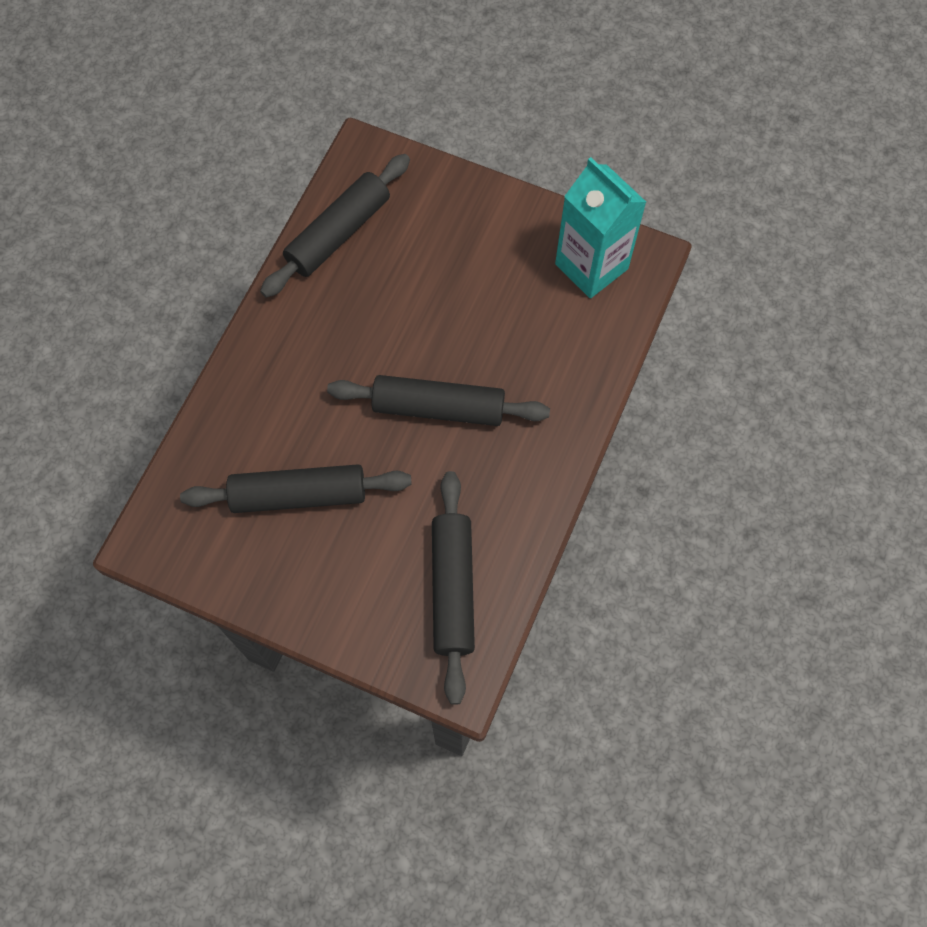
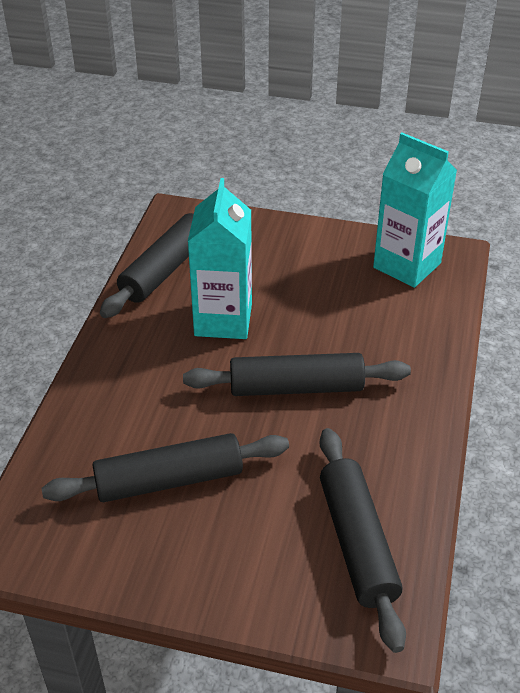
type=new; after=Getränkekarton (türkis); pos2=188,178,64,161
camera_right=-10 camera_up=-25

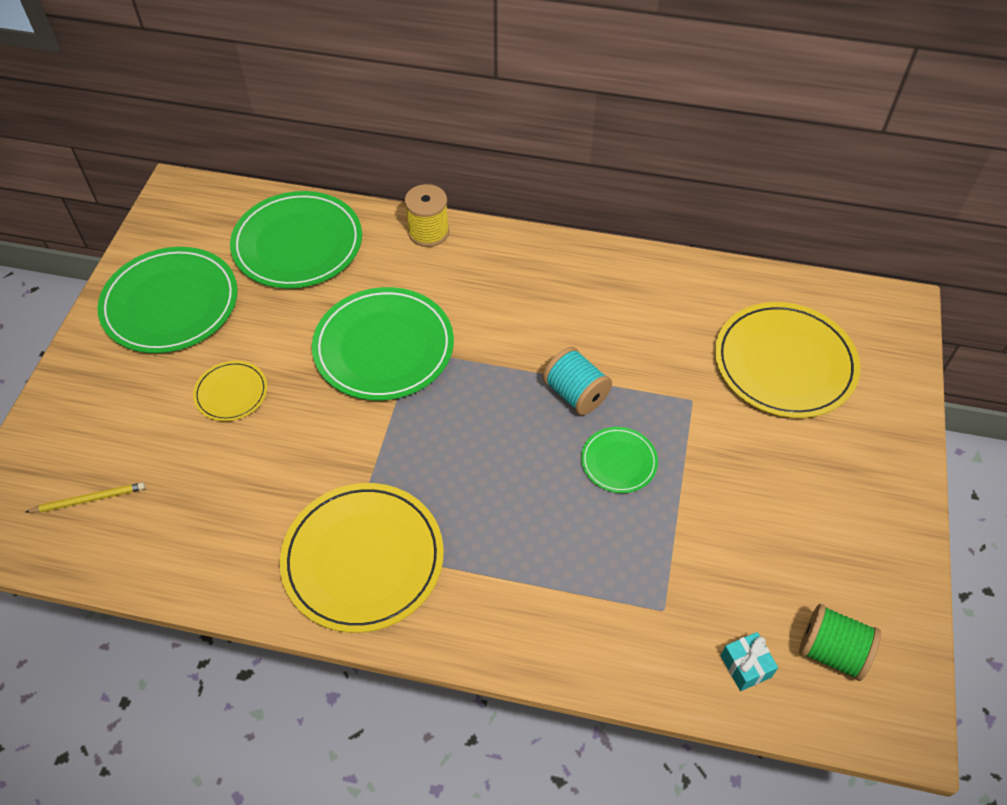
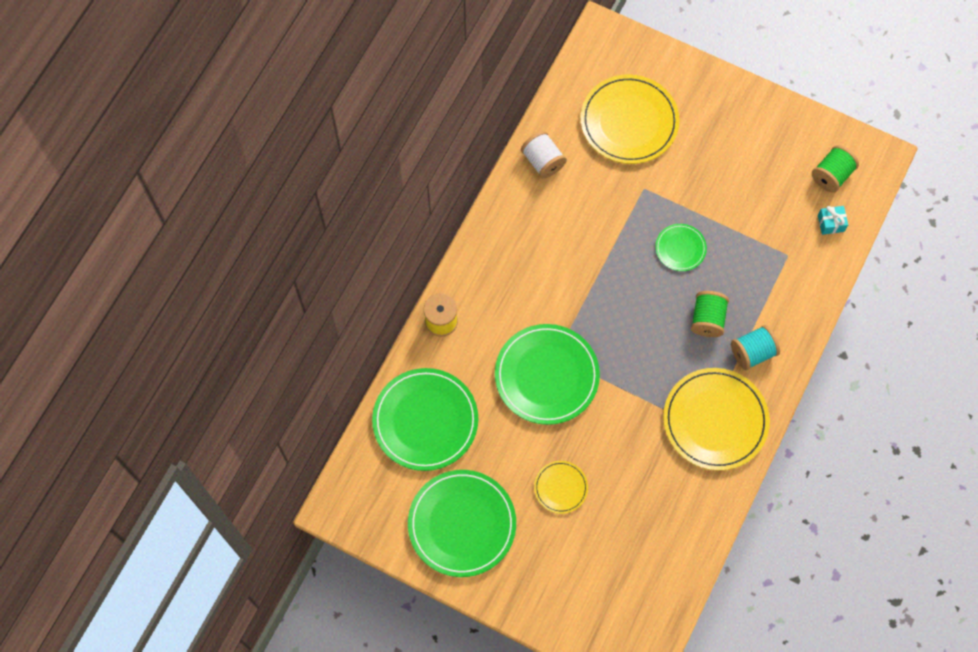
type=gone; before=Bleistift (gelb); pos1=26,482,119,31
type=shifted; before=Garnrolle (türkis); pos1=543,347,69,68; pos2=731,325,49,45
type=new; after=Garnrolle (weiß); pos2=521,131,46,48
type=new; after=Garnrolle (grün); pos2=691,291,38,46
camera_right=-75 camera_up=15

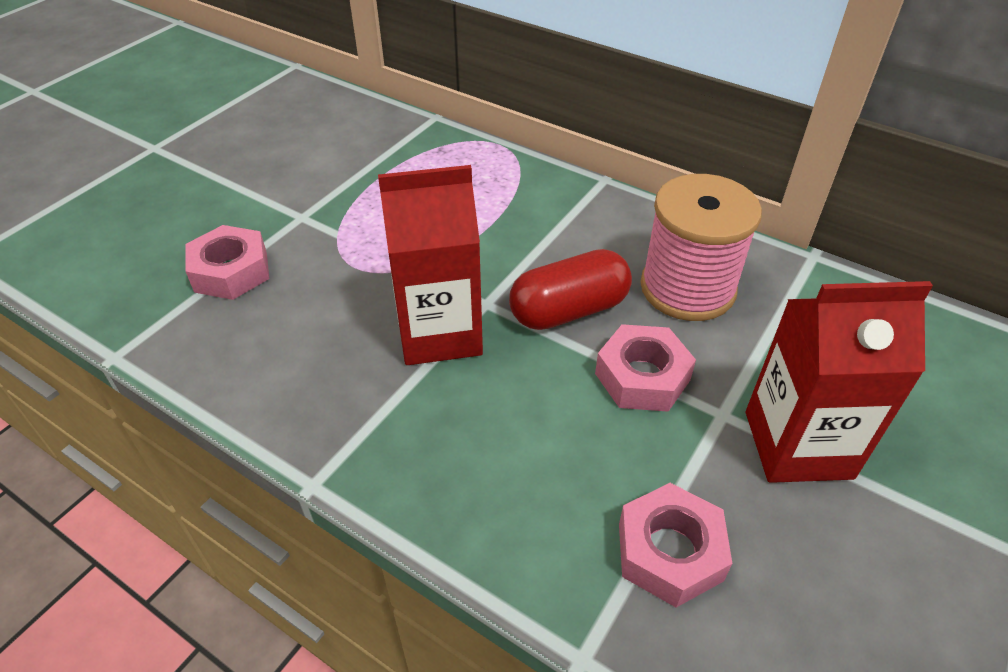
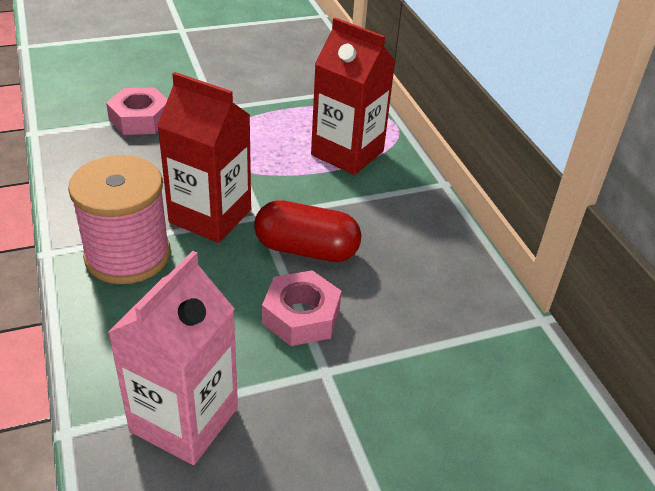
type=swapped; before=Sechskantmutter (rosa); after=Getränkekarton (rosa); pos1=619,483,114,124; pos2=108,251,130,214
type=shifted; before=Garnrolle (rosa); pos1=640,174,122,147; pos2=68,155,102,129
type=shifted; before=Getränkekarton (rot); pos1=746,281,187,202; pos2=311,18,85,157
camera_right=35 camera_up=-5

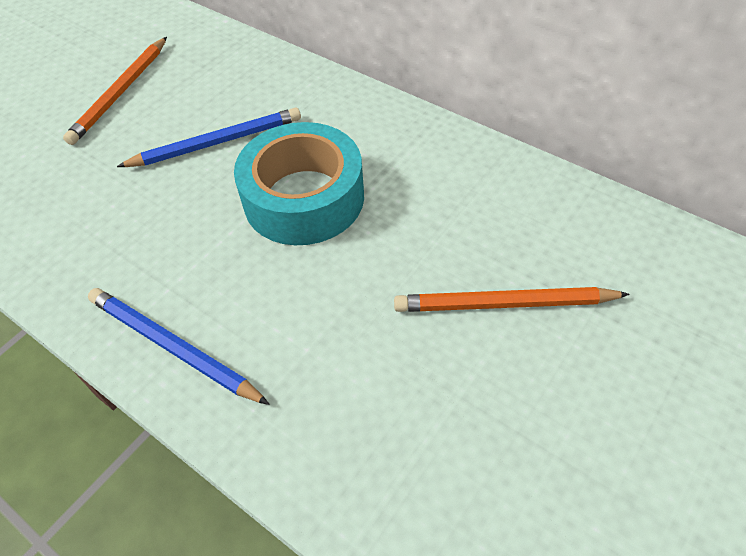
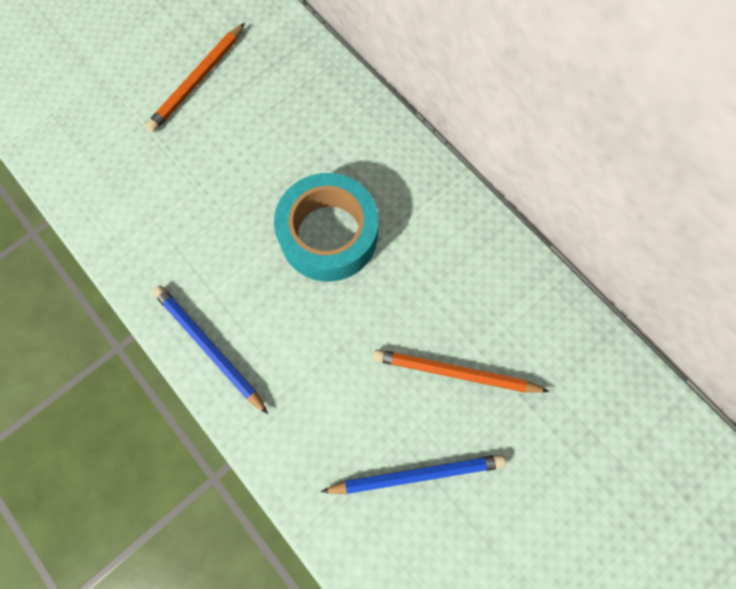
type=shifted; before=Bleistift (blau); pos1=117,107,184,60; pos2=321,454,185,40
camera_right=10 camera_up=20

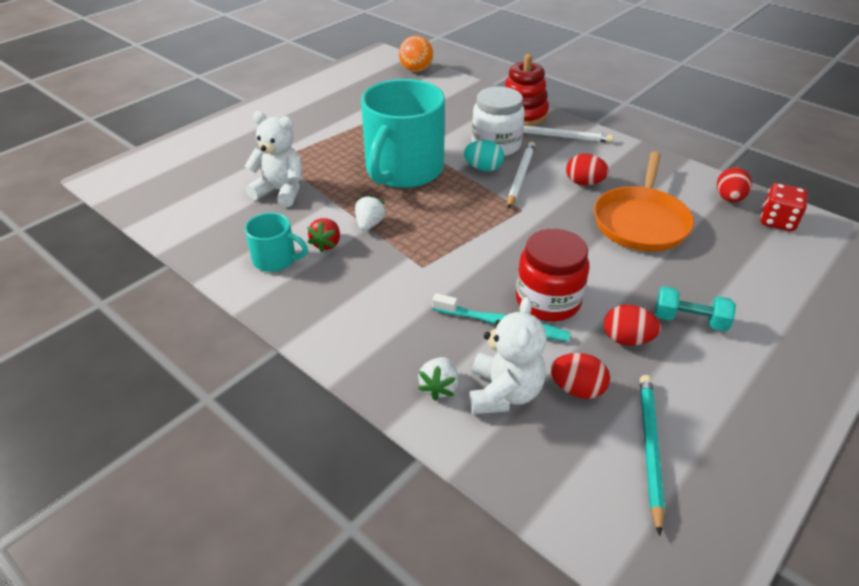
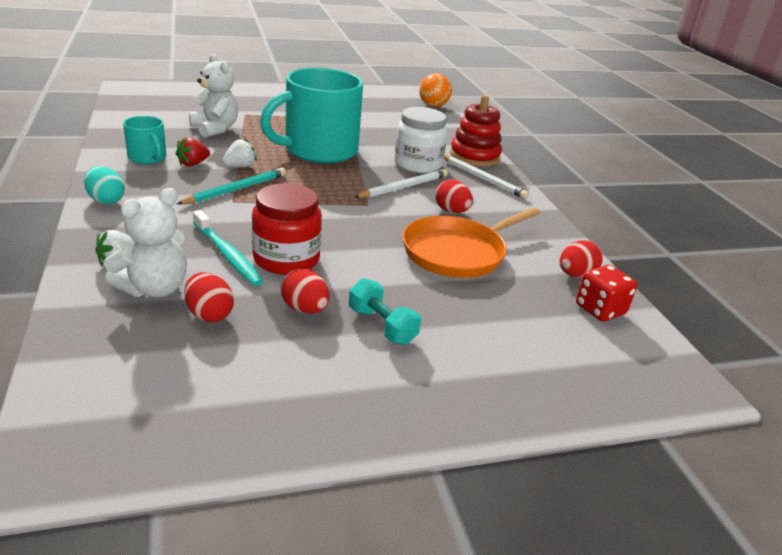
type=shifted; before=Ei (türkis); pos1=464,140,40,31; pos2=84,166,41,38
type=shifted; before=Bleistift (türkis); pos1=640,375,25,161; pos2=177,167,109,37
camera_right=30 camera_up=-10

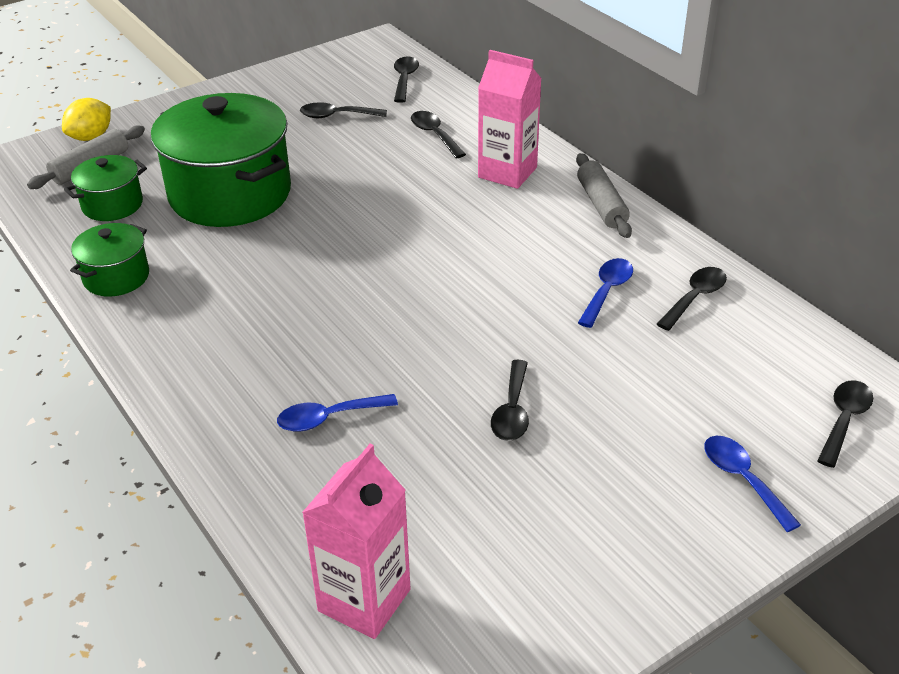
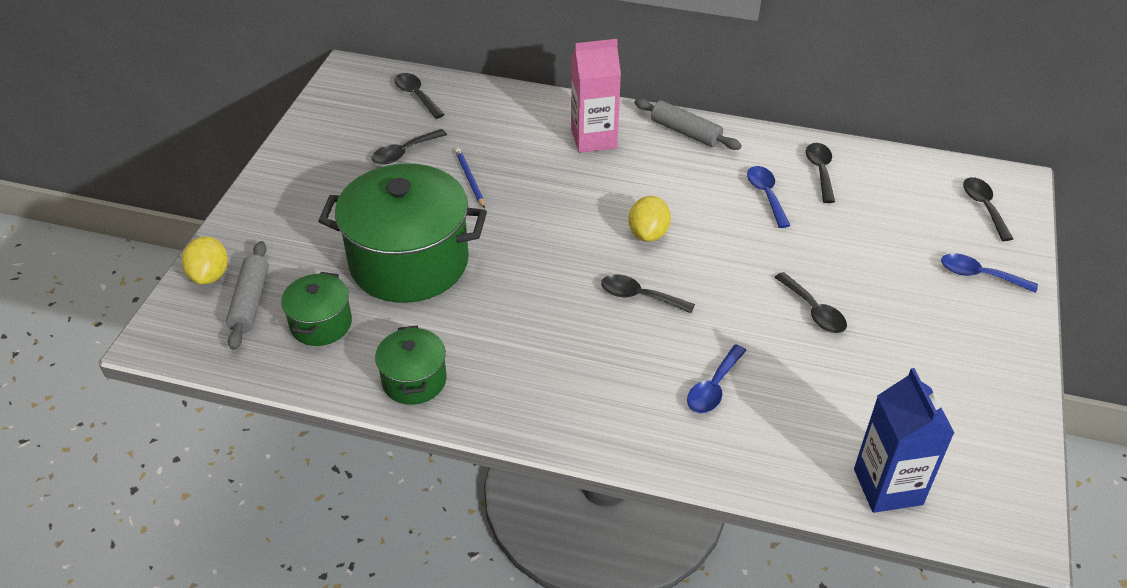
type=repainted; before=Getränkekarton (rosa); after=Getränkekarton (blau); pos1=302,444,109,195; pos2=854,368,100,145
type=shifted; before=Löffel (schwarz); pos1=411,111,55,48; pos2=601,275,94,38
type=new; after=Bleistift (blau); pos2=455,148,30,61
type=new; after=Zitrone (gelb); pos2=628,196,43,46
camera_right=-40 camera_up=5

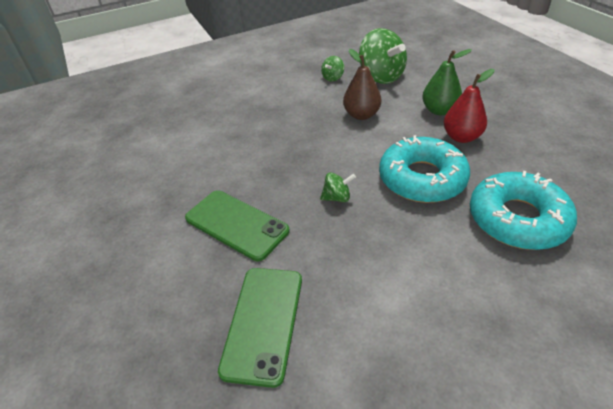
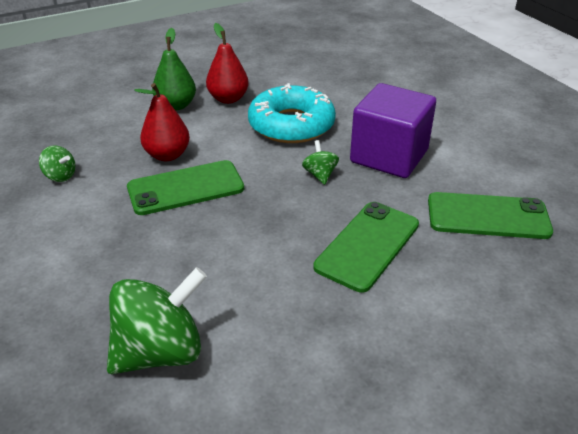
type=repainted; before=Birne (braun); after=Birne (rot); pos1=343,49,38,71; pos2=134,83,56,78
type=shifted; before=Kreisel (grün); pos1=359,28,48,56; pos2=107,267,100,107
type=gone; before=Donut (türkis); pos1=470,170,107,80
type=new; after=Handy (grün); pos2=127,160,117,55
type=new; after=Kubus (lila); pos2=350,83,86,95
camera_right=-95 camera_up=-5

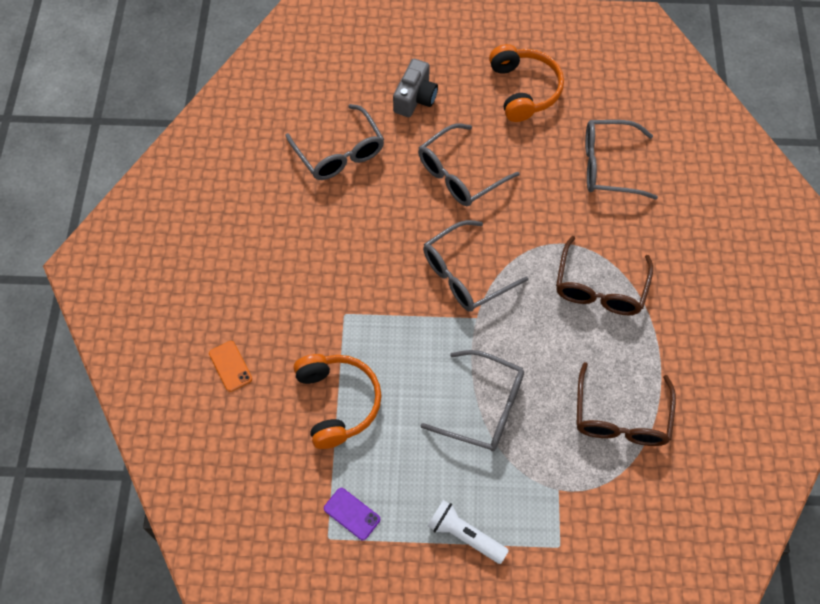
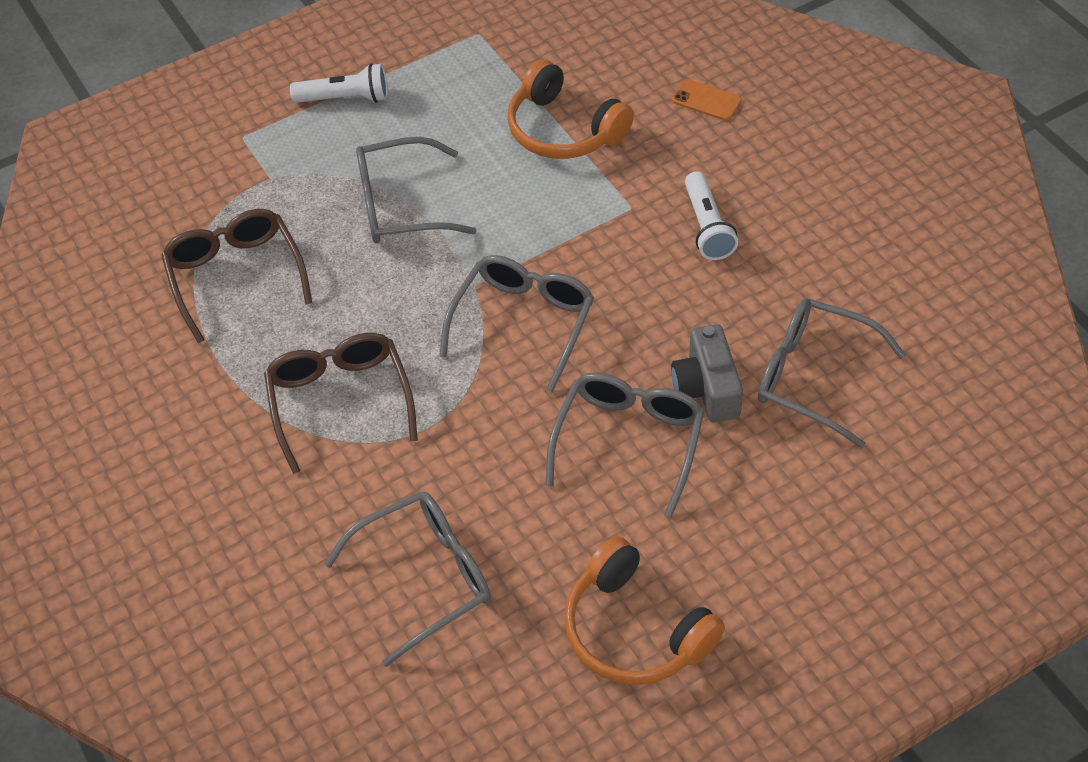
type=gone; before=Handy (lila); pos1=324,488,56,52
type=shifted; before=Kamera (grau); pos1=393,59,45,58; pos2=671,324,72,98
type=new; after=Taschenlampe (weiß); pos2=685,171,53,89
camera_right=150 camera_up=-10

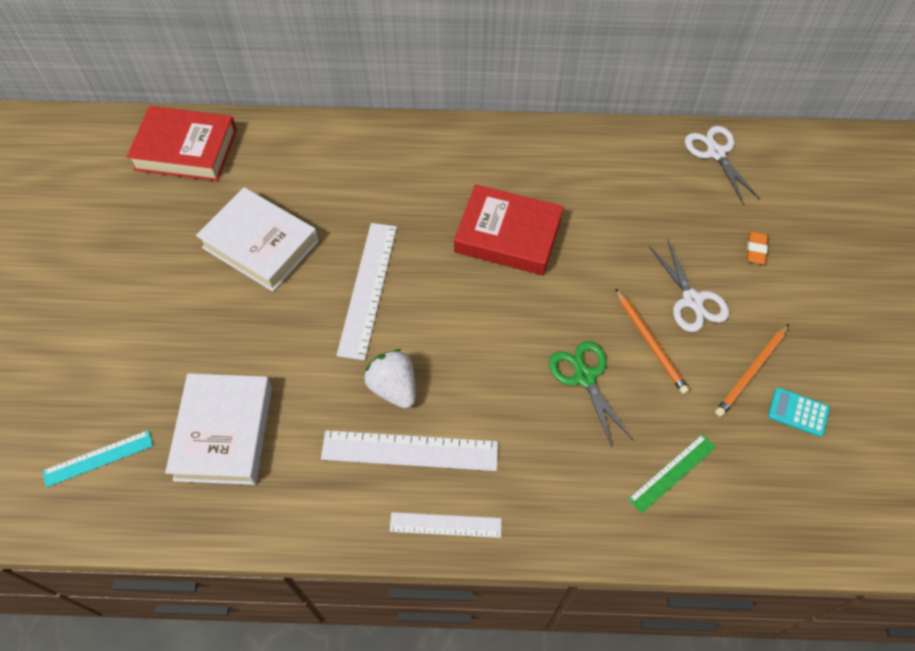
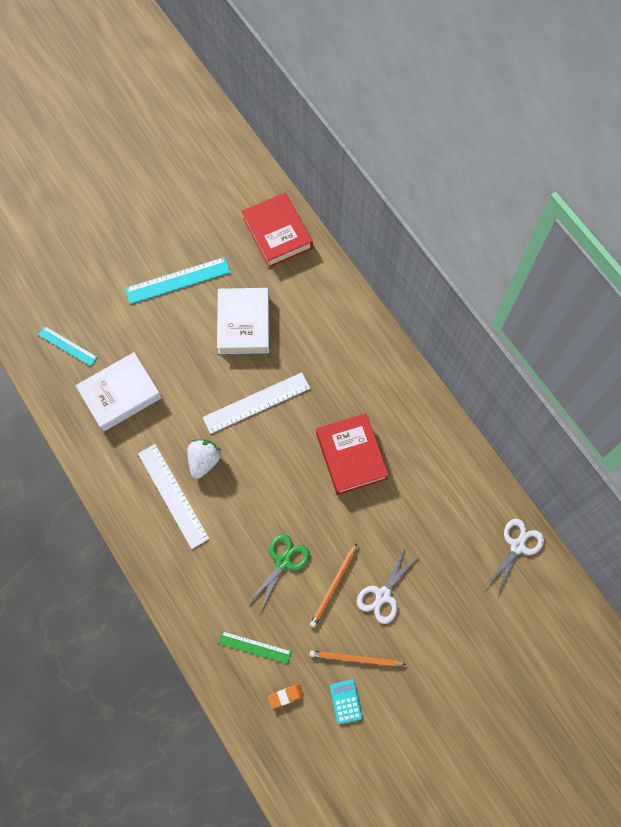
type=gone; before=Lineal (weiß); pos1=390,512,112,26
type=shifted; before=Radiergummi (orange); pos1=747,231,21,34; pos2=268,684,36,25
type=new; after=Lineal (türkis); pos2=125,257,105,47
camera_right=55 camera_up=10

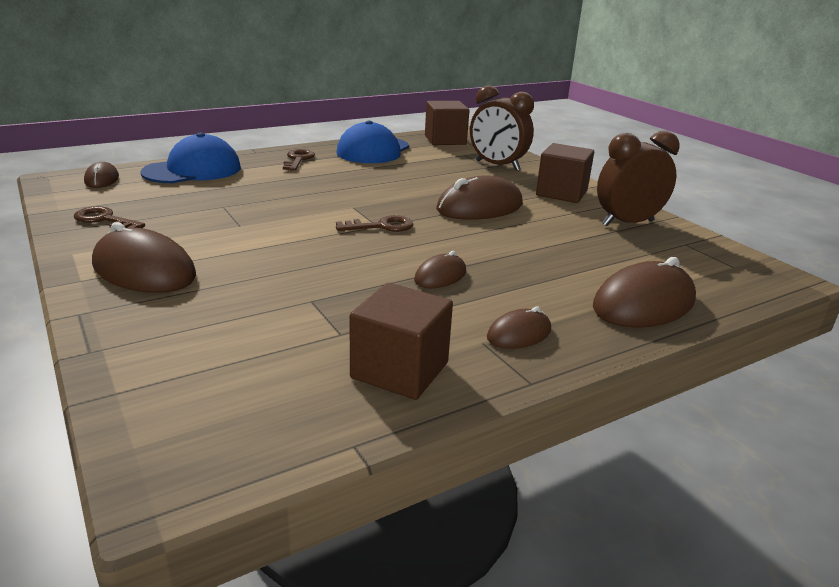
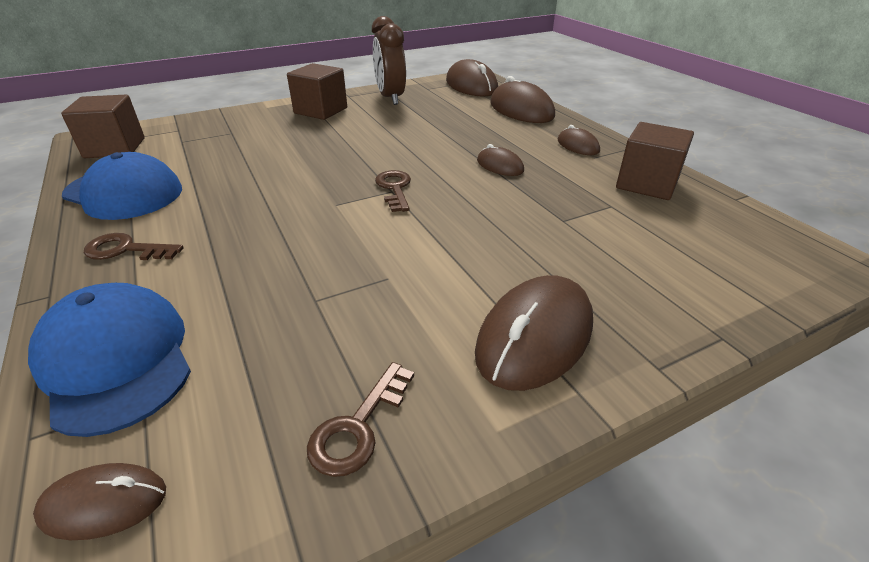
type=shifted; before=Computermaus (braun); pos1=436,175,87,45; pos2=446,59,52,38
type=gone; before=Wecker (braun); pos1=470,85,64,86
camera_right=-85 camera_up=10

